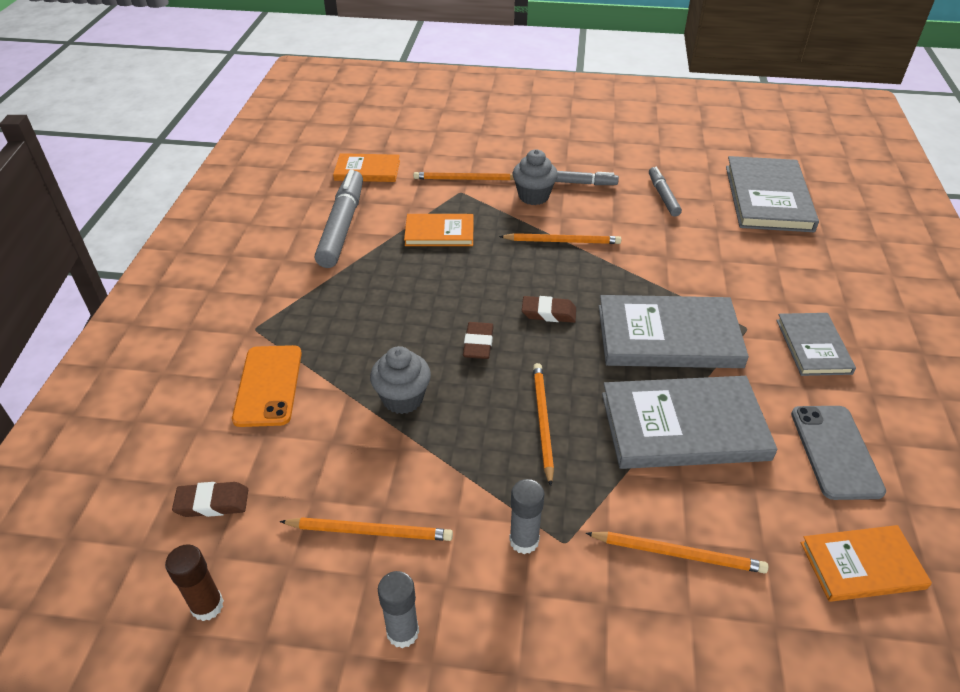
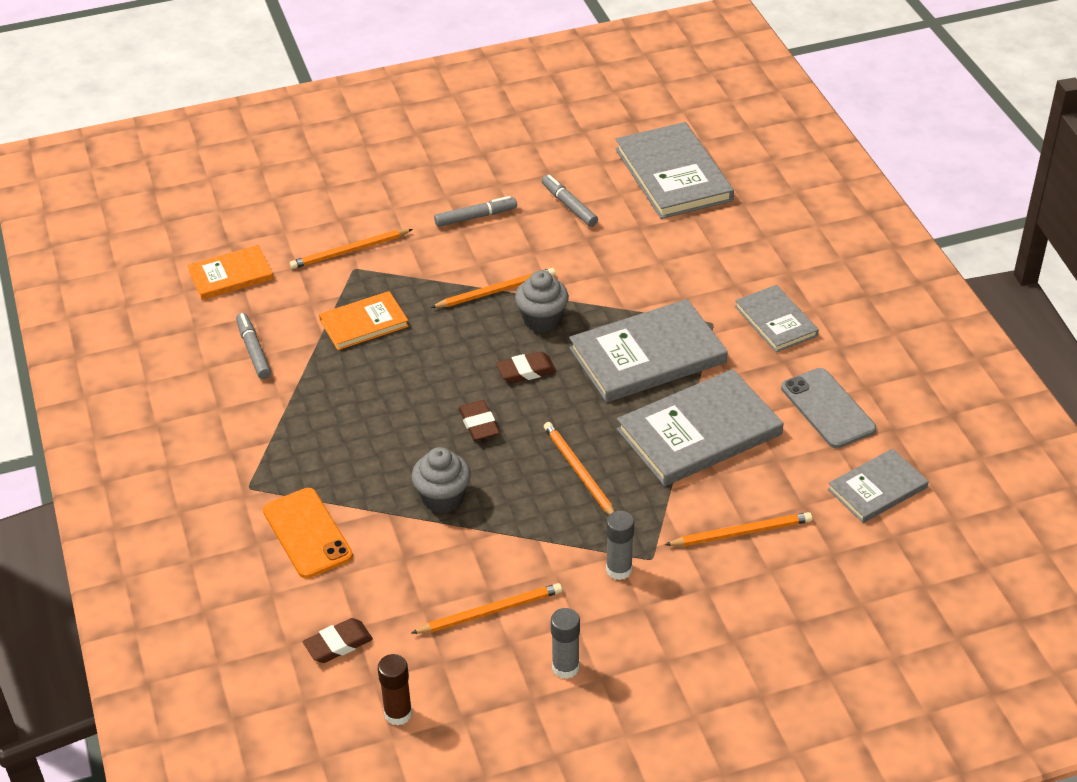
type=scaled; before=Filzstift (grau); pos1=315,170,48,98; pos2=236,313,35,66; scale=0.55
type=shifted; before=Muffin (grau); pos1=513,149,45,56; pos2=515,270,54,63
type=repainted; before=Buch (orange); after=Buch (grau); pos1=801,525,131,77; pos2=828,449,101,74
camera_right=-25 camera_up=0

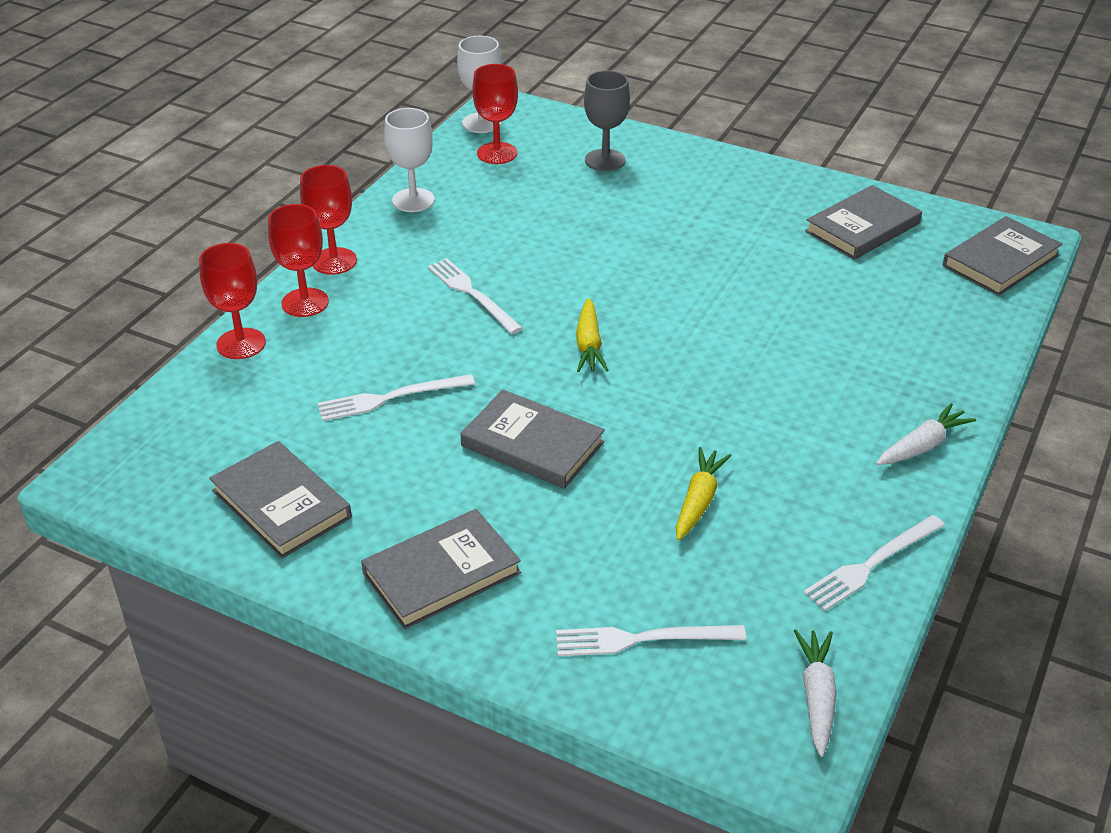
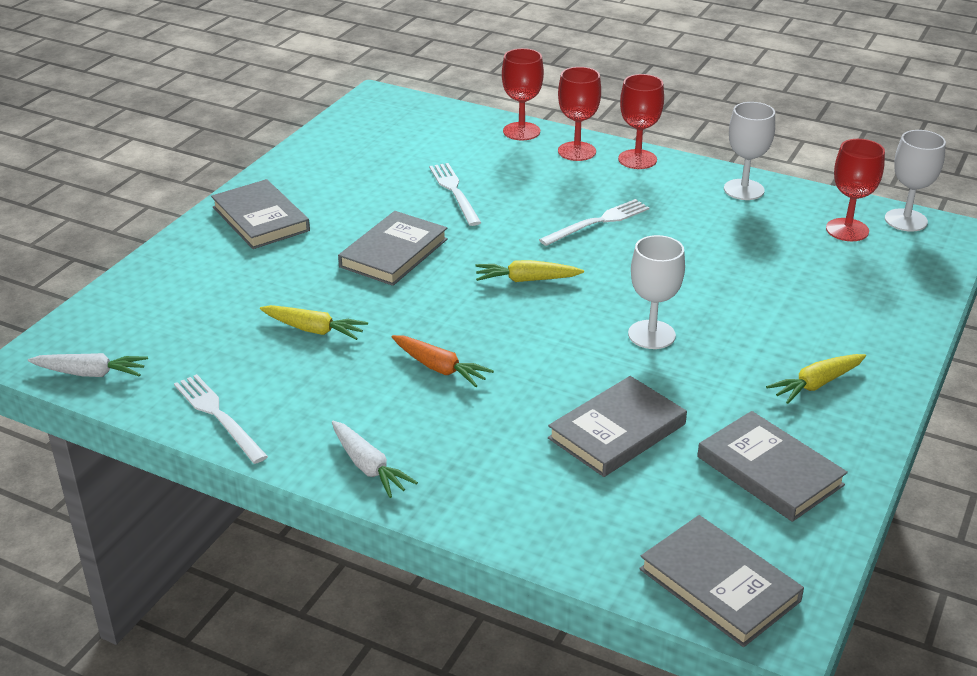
type=shifted; before=Buch (grau); pos1=209,441,143,117; pos2=548,376,139,101
type=gone; before=Gabel (weiß); pos1=556,625,190,31
type=gone; before=Kelch (grau); pos1=584,70,46,101
type=new; after=Karotte (orange); pos2=392,335,102,52
type=new; after=Kelch (weiß); pos2=628,235,57,114
type=new; after=Karotte (gelb); pos2=766,354,100,50
camera_right=90 camera_up=-5

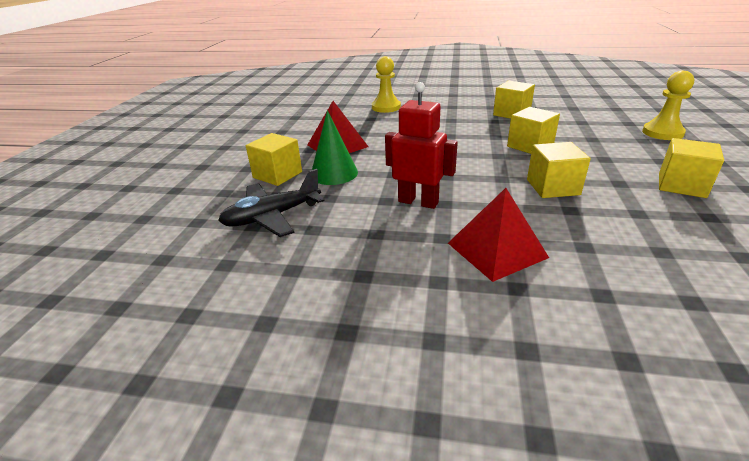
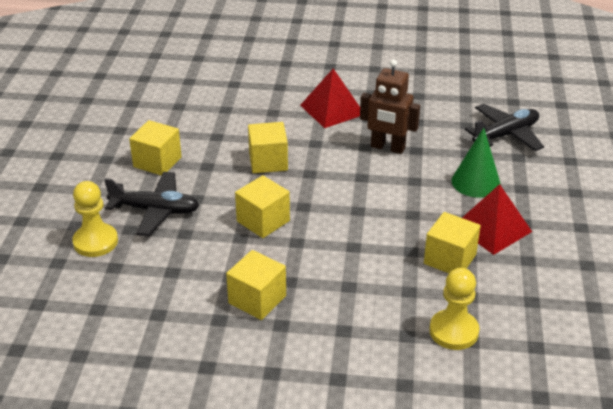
type=shifted; before=Kubus (gelb); pos1=246,133,56,53; pos2=424,212,57,61
type=repainted; before=Roboter (rot); after=Roboter (braun); pos1=385,82,73,127; pos2=360,59,60,95
type=new; after=Flugzeug (schwarz); pos2=104,172,95,64
camera_right=175 camera_up=5

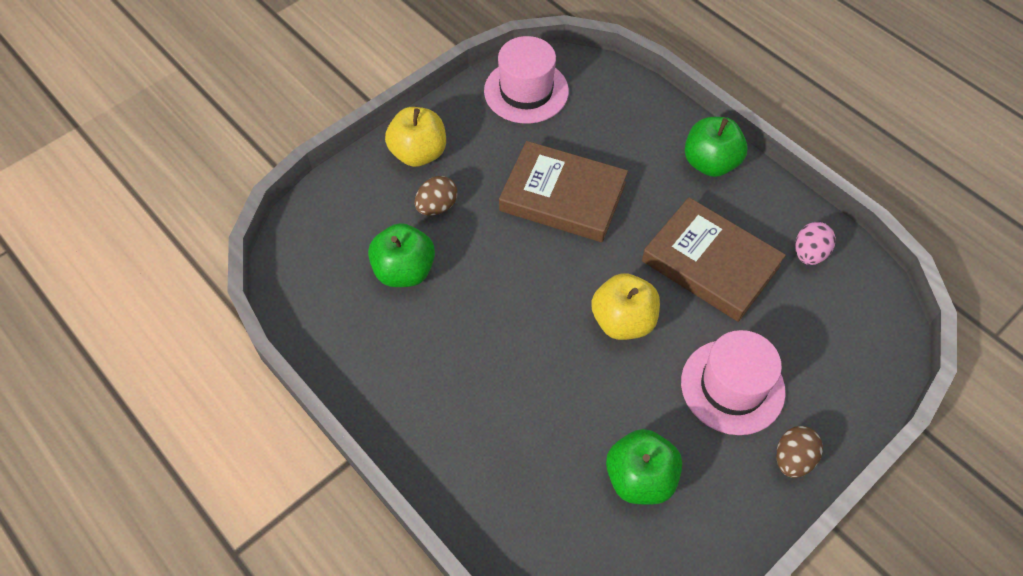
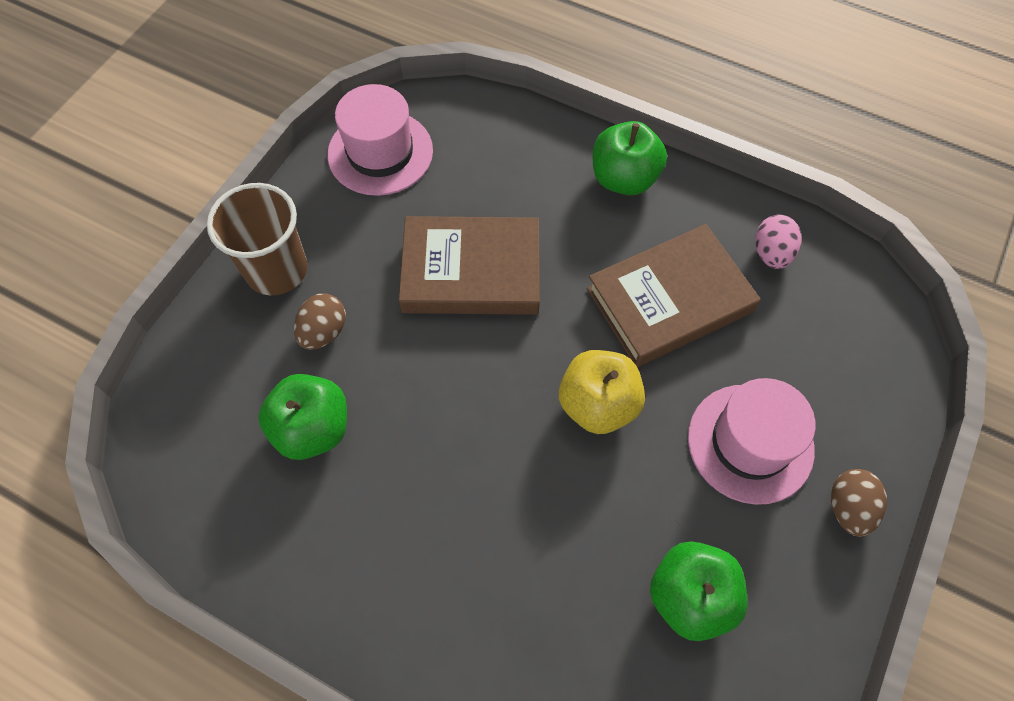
type=swapped; before=Apfel (gelb); after=Becher (braun); pos1=385,107,61,60; pos2=207,183,100,112
type=rotated; before=Buch (braun); pos1=642,197,144,125; pos2=587,224,174,143; turn=-45
camera_right=-20 camera_up=5

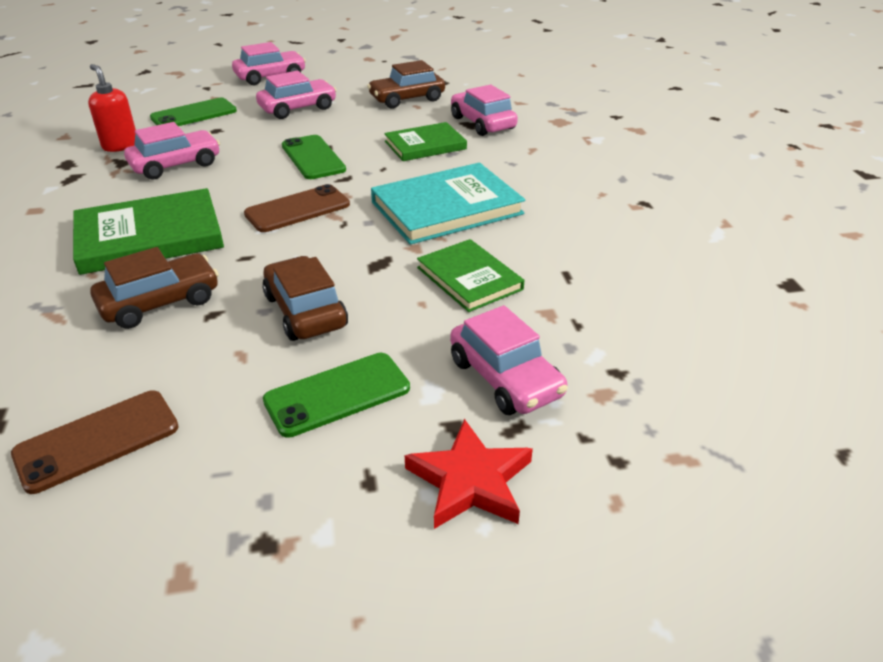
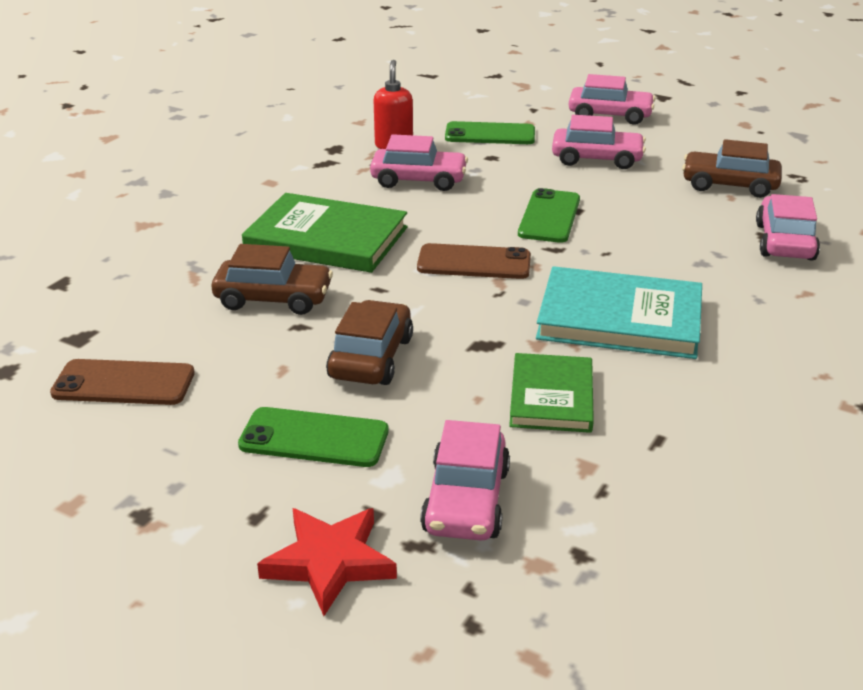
type=gone; before=Buch (grün); pos1=384,122,83,39
camera_right=40 camera_up=-5

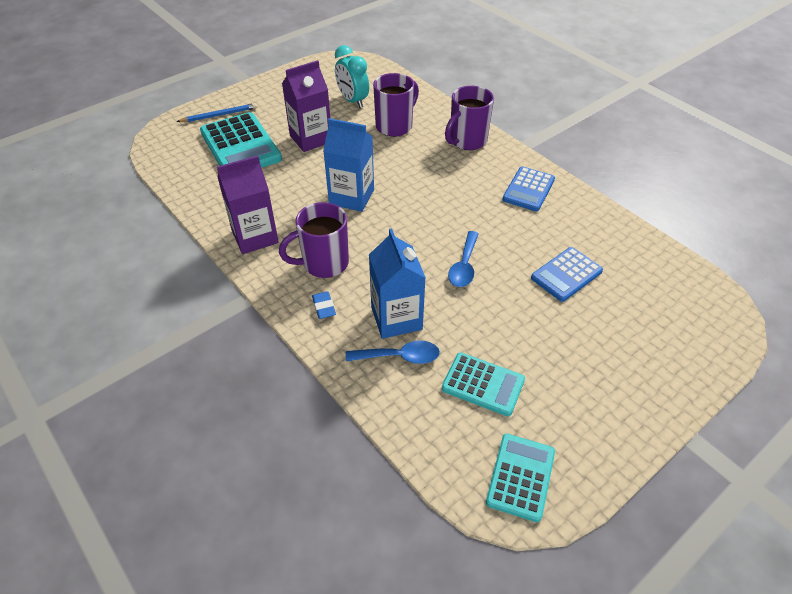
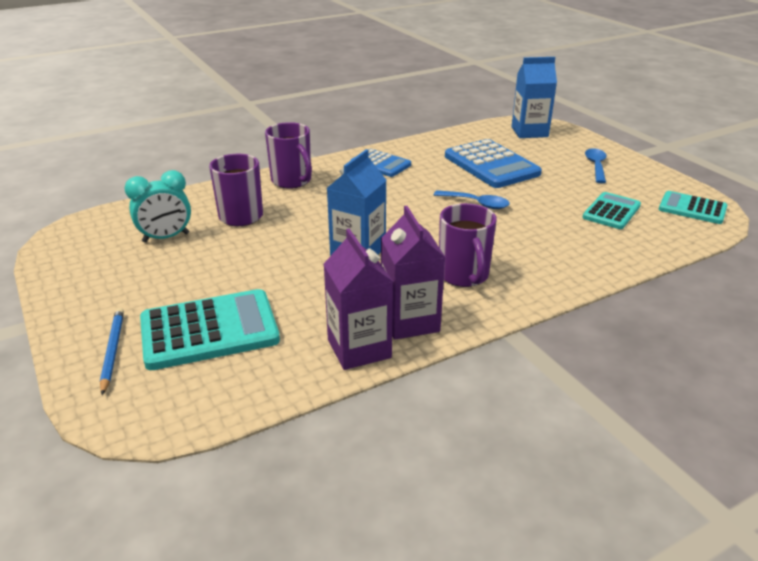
type=shifted; before=Getränkekarton (lila); pos1=282,60,48,92; pos2=323,229,70,141
type=gone; before=Radiergummi (blau); pos1=312,291,24,28
type=shifted; before=Löffel (blau); pos1=346,340,94,24; pos2=585,148,21,35
type=shifted; before=Getränkekarton (blau); pos1=369,228,57,111; pos2=511,57,46,81
type=scaled; before=Taschenrechner (blau); pos1=531,247,72,55; pos2=445,139,97,49; scale=1.64
camera_right=-80 camera_up=-15

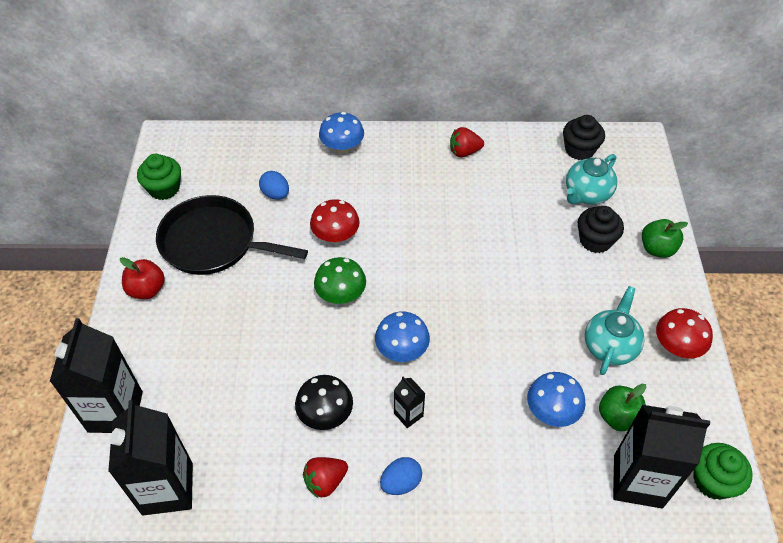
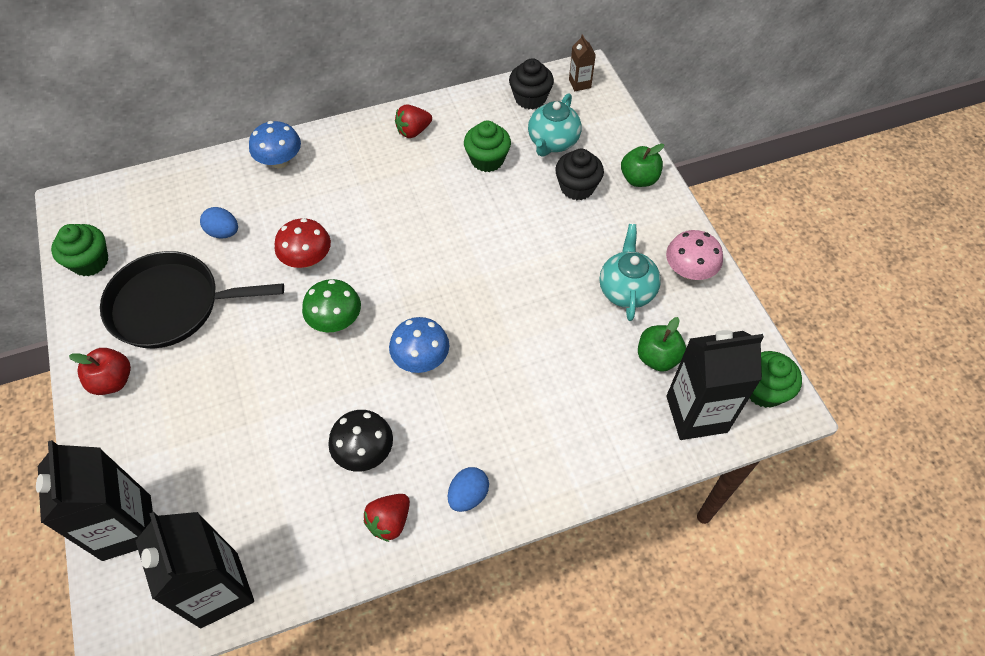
type=gone; before=Getränkekarton (schwarz); pos1=394,377,31,51
type=gone; before=Pilz (blau); pos1=527,372,59,55
type=repainted; before=Pilz (rot); after=Pilz (rosa); pos1=656,308,57,50; pos2=666,230,57,50
type=new; after=Muffin (grün); pos2=464,121,47,51
type=new; after=Getränkekarton (braun); pos2=569,34,27,57
camera_right=-20 camera_up=5

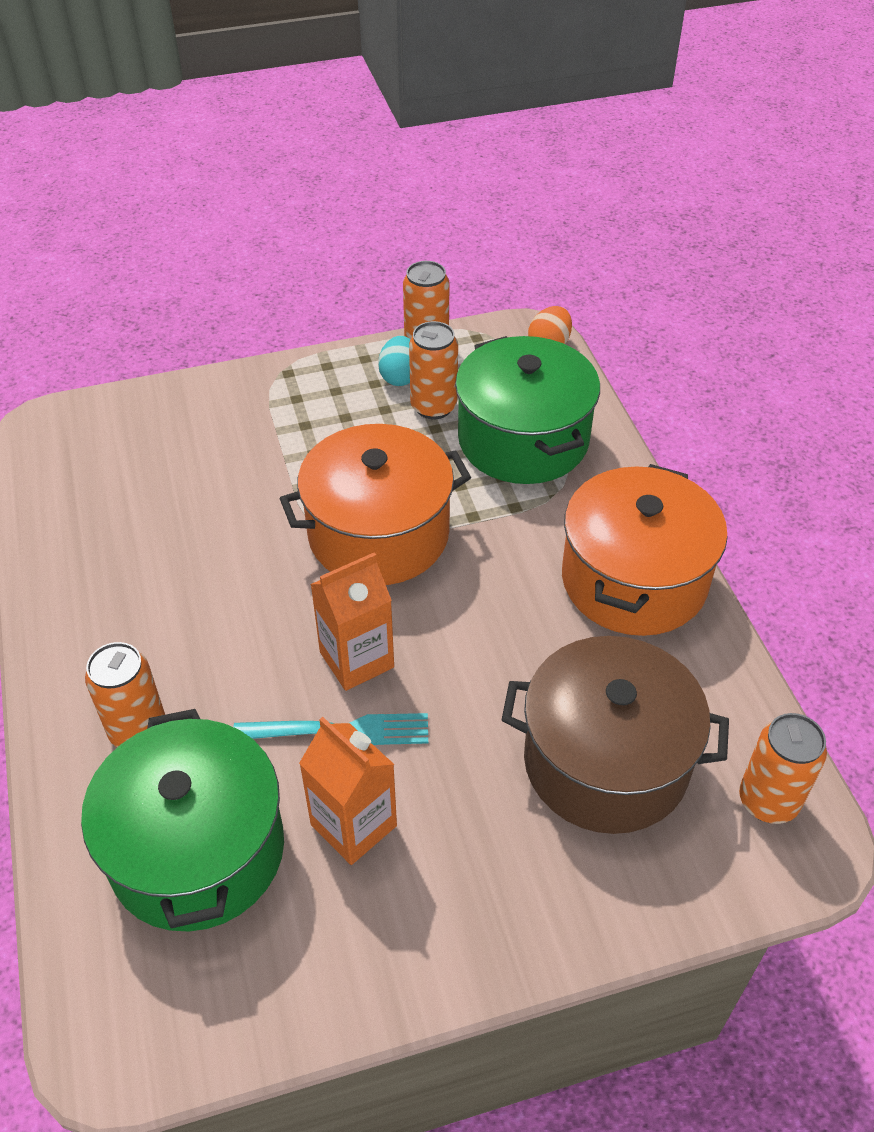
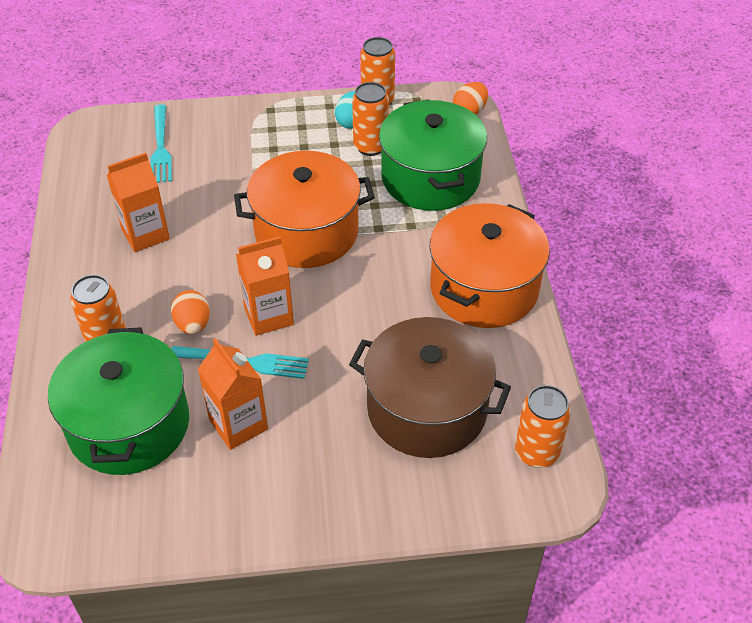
type=new; after=Getränkekarton (orange); pos2=107,153,63,99
type=new; after=Gabel (türkis); pos2=151,104,21,79
type=new; after=Ei (orange); pos2=171,290,39,44
camera_right=10 camera_up=0

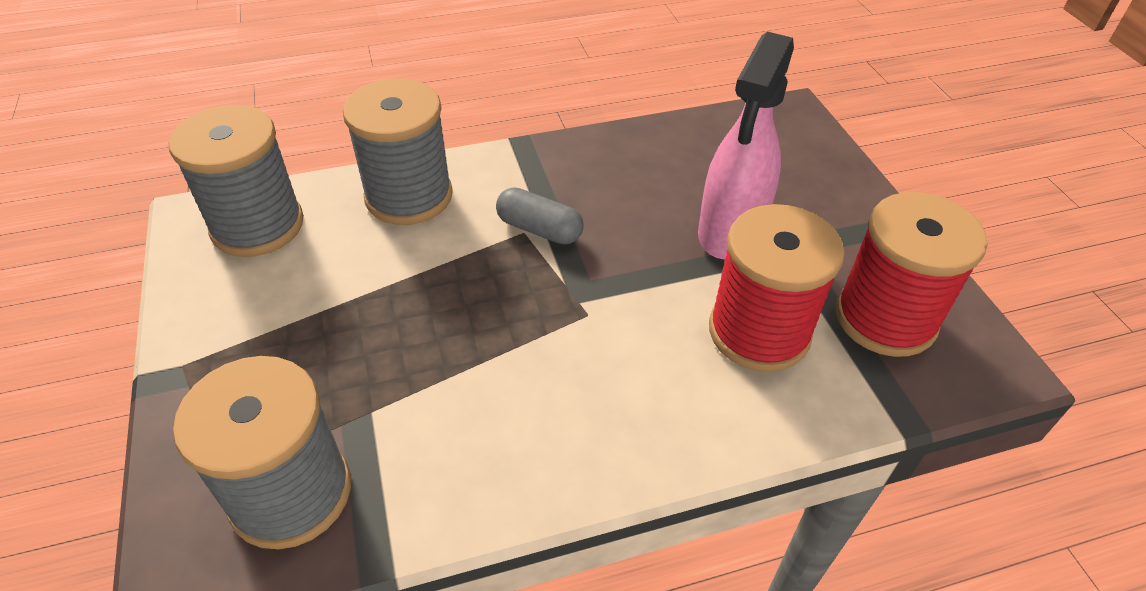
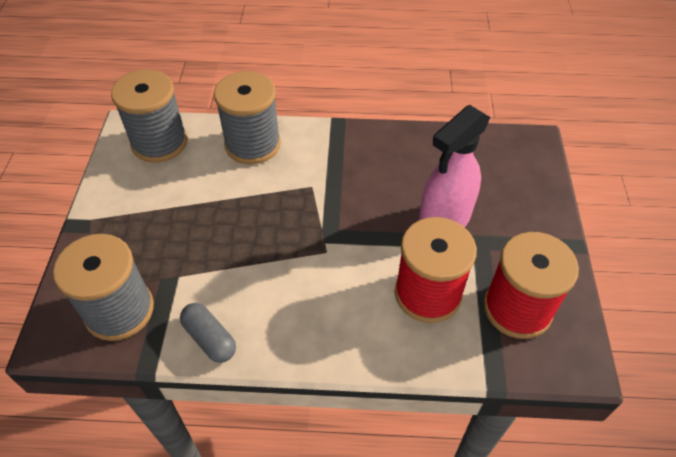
type=shifted; before=Kapsel (grau); pos1=496,187,87,58; pos2=180,303,56,60
camera_right=20 camera_up=5

